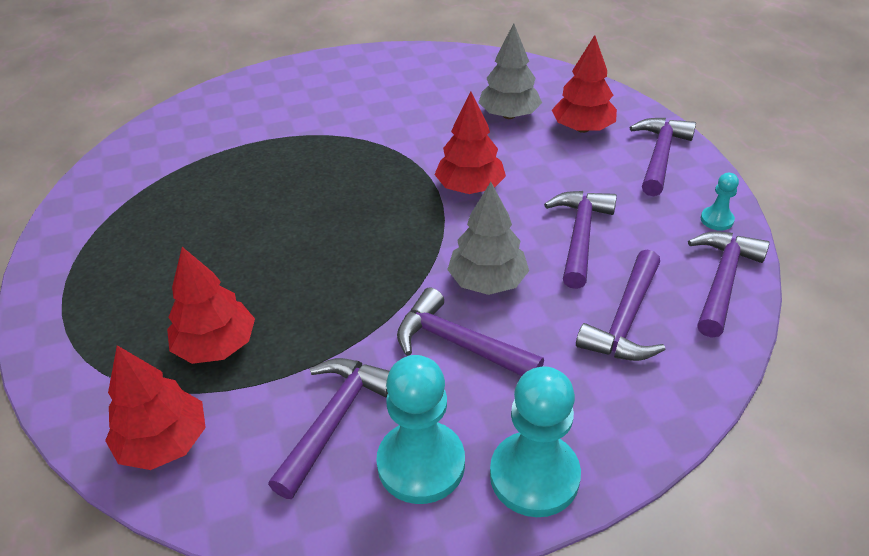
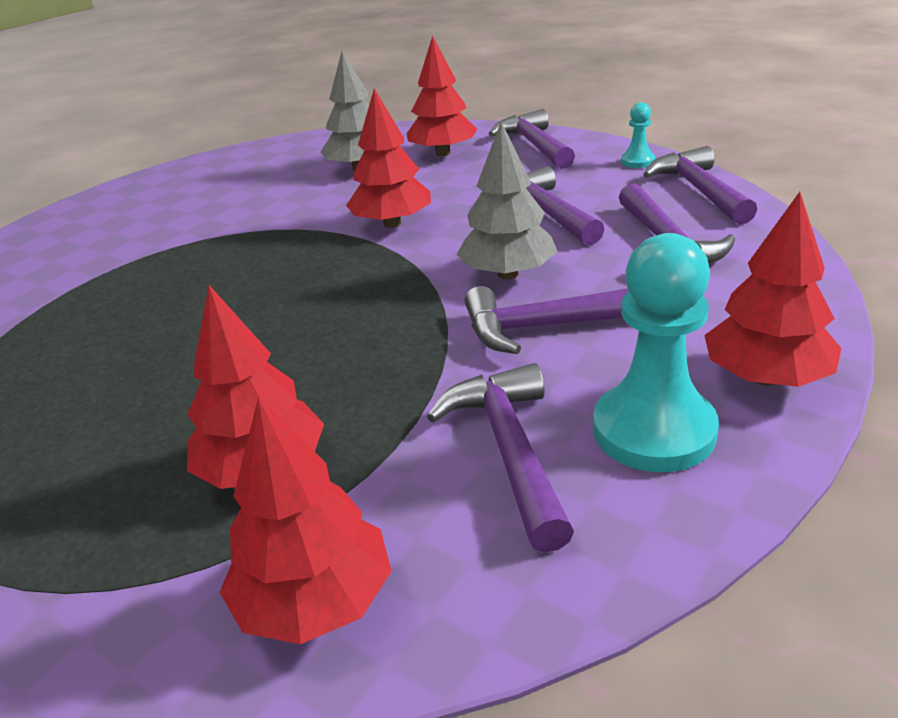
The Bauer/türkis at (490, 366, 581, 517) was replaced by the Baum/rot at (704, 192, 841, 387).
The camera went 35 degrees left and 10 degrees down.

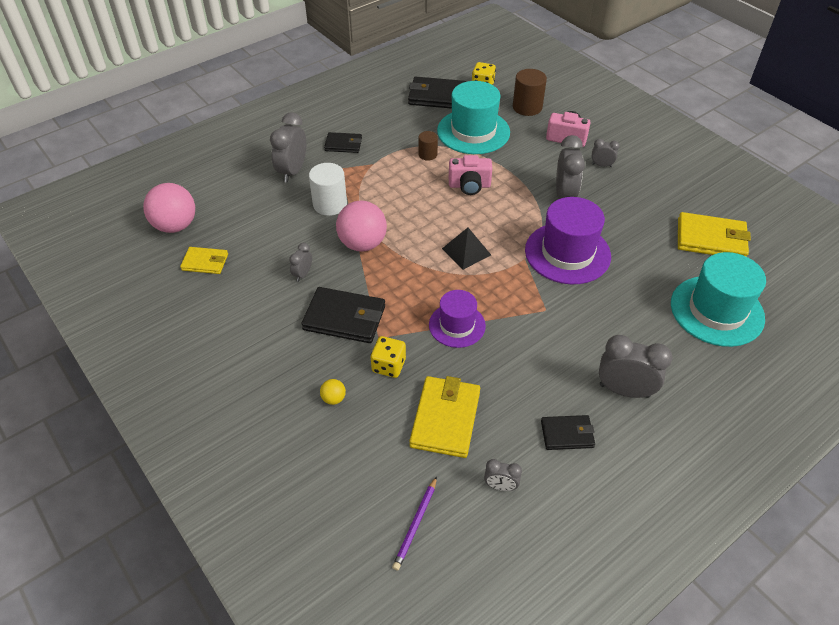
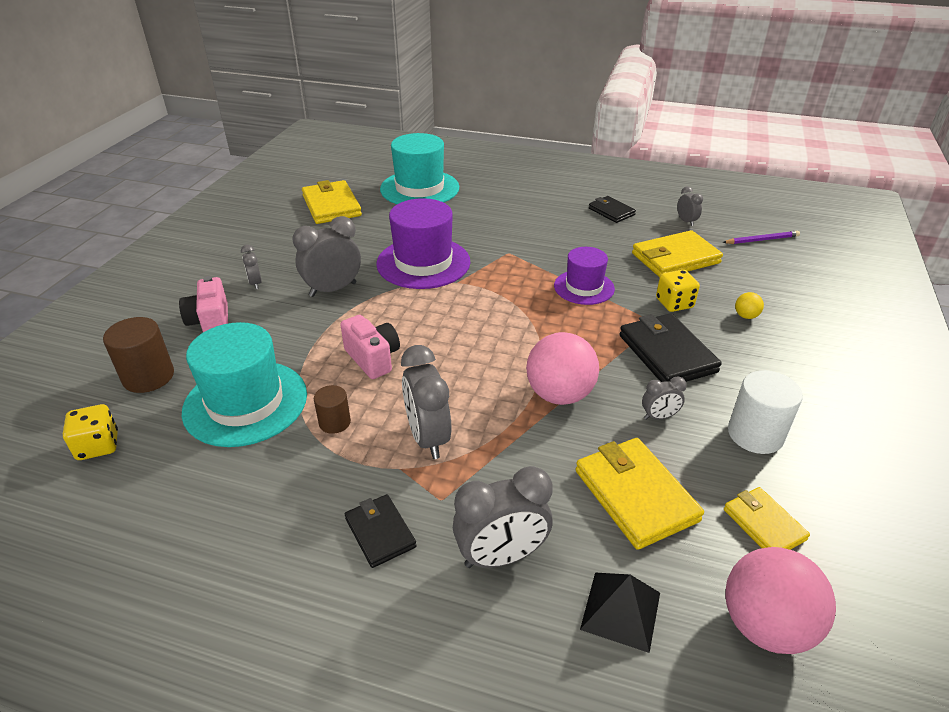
The Vollzylinder/weiß moved from (309, 163, 347, 216) to (728, 370, 803, 454).
The Geldbörse/schwarz at (408, 77, 467, 109) disappeared.
The Pyramide/schwarz moved from (442, 228, 491, 270) to (580, 573, 660, 653).
The Wecker/grau moved from (599, 335, 673, 398) to (401, 345, 452, 459).
The Geldbörse/gelb at (575, 438, 704, 550) appeared.
The camera went 125 degrees left and 10 degrees down.

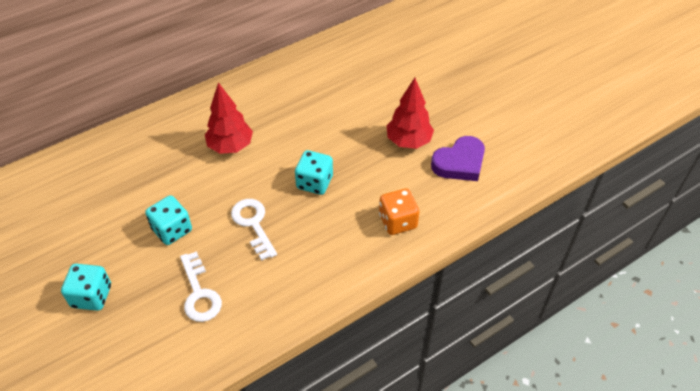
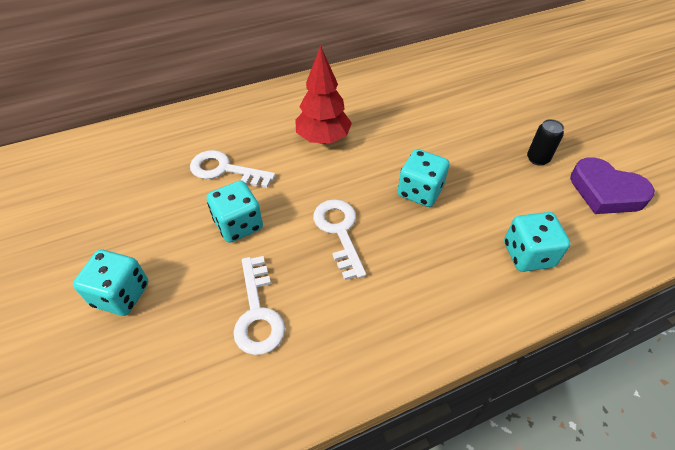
The Spielwürfel/orange at (379, 188, 420, 235) became the Spielwürfel/türkis at (504, 212, 571, 272).
The Baum/rot at (386, 78, 434, 149) was replaced by the Dose/schwarz at (527, 119, 564, 166).
The Herz/lila at (431, 136, 485, 181) turned 60 degrees clockwise.
The Schlüssel/weiß at (190, 150, 276, 188) appeared.
The camera went 10 degrees right and 0 degrees up.

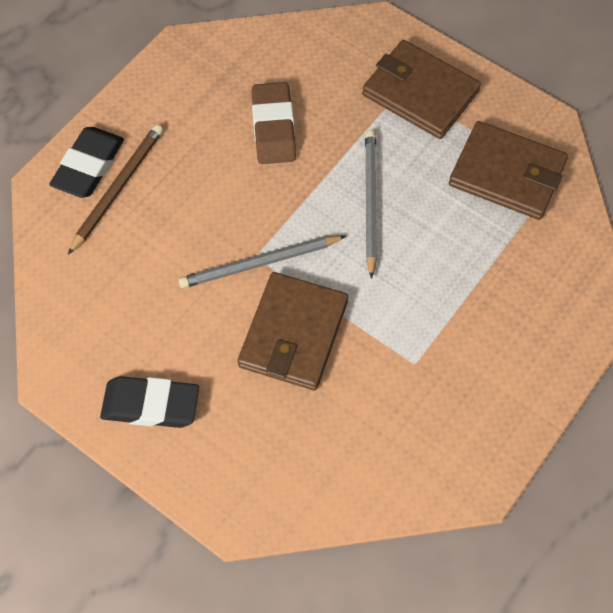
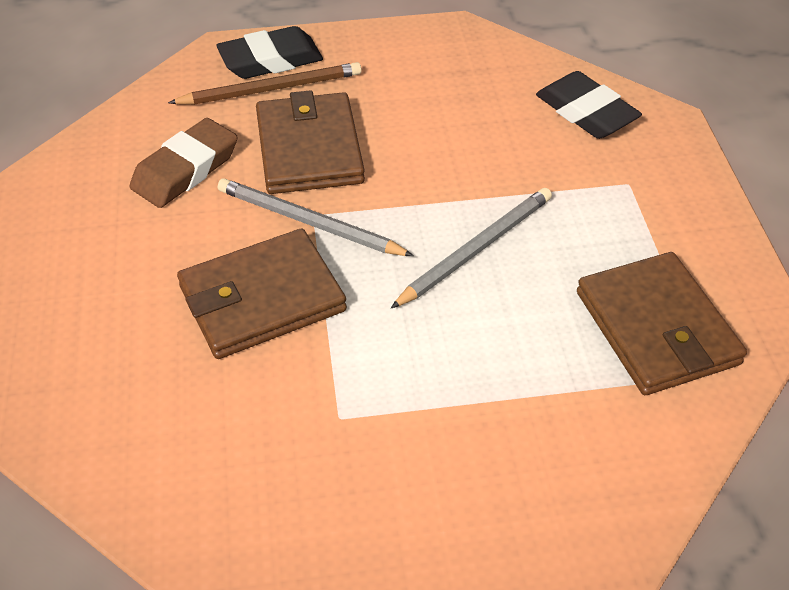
The Radiergummi/schwarz moved from (100, 376, 199, 428) to (536, 71, 642, 139).
The Radiergummi/braun moved from (251, 82, 296, 164) to (130, 118, 238, 208).
The Geldbörse/braun moved from (362, 40, 481, 139) to (256, 90, 365, 194).
The camera went 45 degrees right and 15 degrees down.

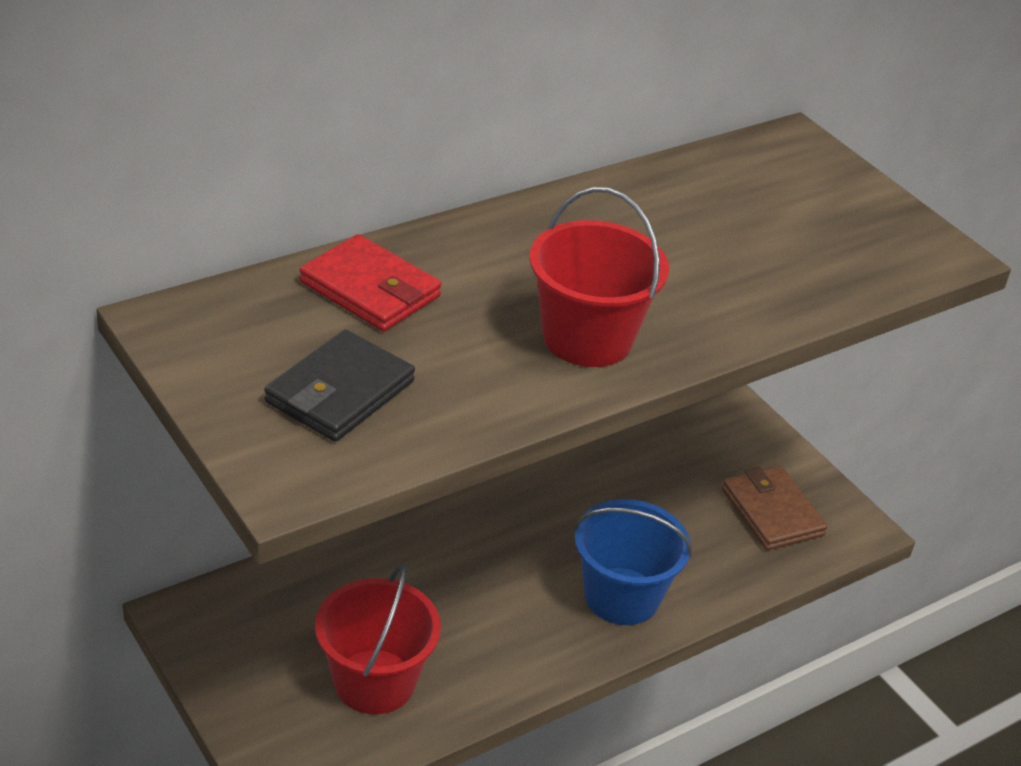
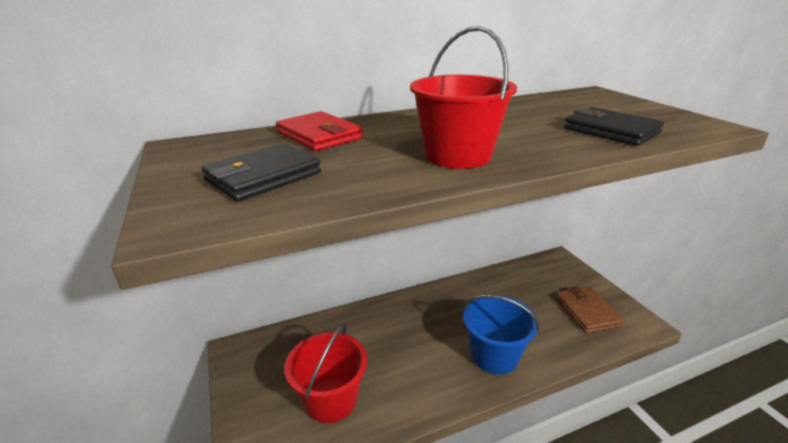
The Geldbörse/schwarz at (564, 107, 664, 146) appeared.
The camera went 15 degrees right and 10 degrees down.

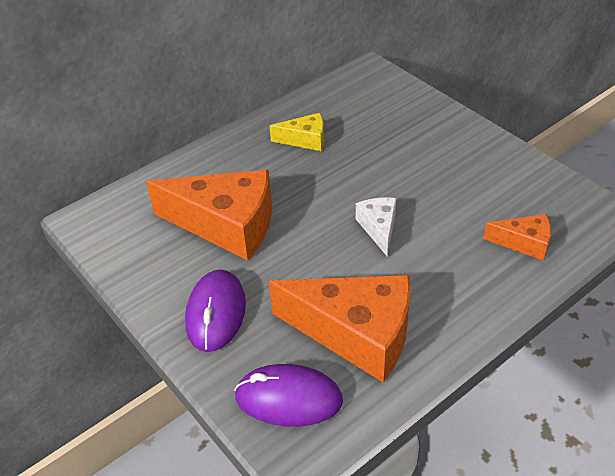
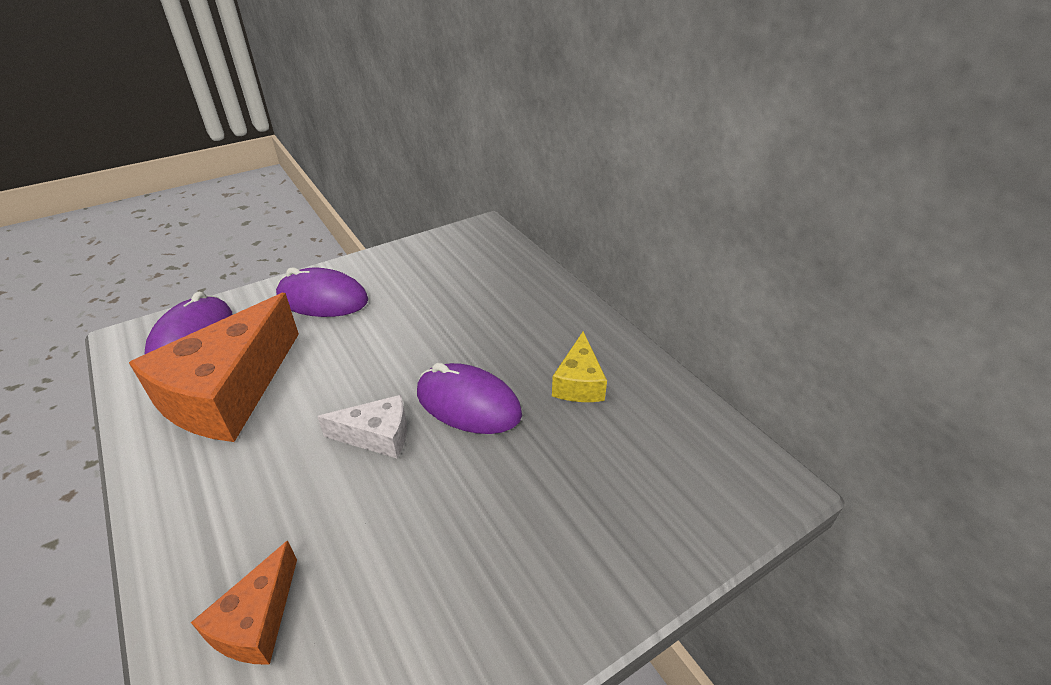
The Käse/orange at (146, 170, 272, 261) disappeared.
The Computermaus/lila at (417, 363, 522, 434) appeared.
The camera went 95 degrees right and 5 degrees down.

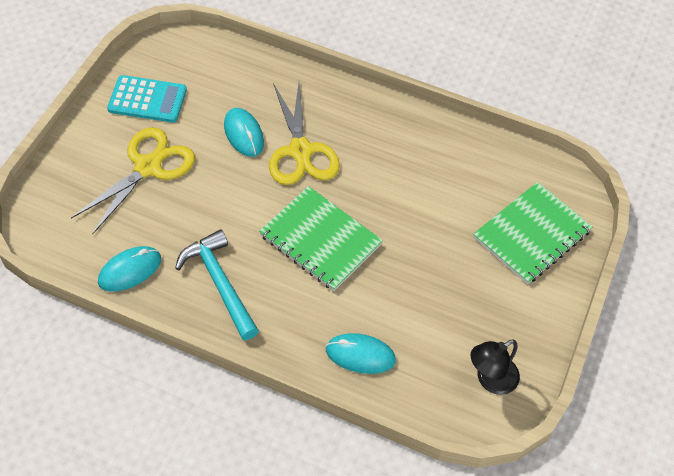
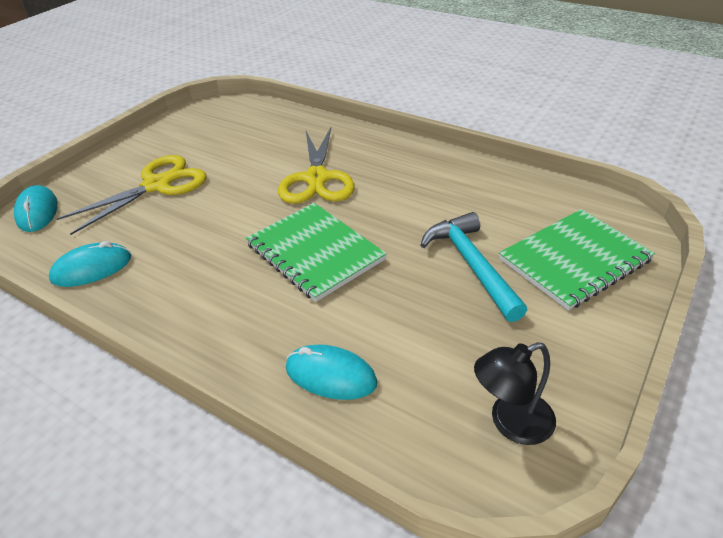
The Taschenrechner/türkis at (107, 75, 187, 123) disappeared.
The Hammer/türkis moved from (175, 230, 259, 340) to (421, 212, 527, 322).
The Computermaus/türkis moved from (224, 108, 264, 157) to (14, 185, 58, 232).
The camera went 15 degrees right and 15 degrees down.

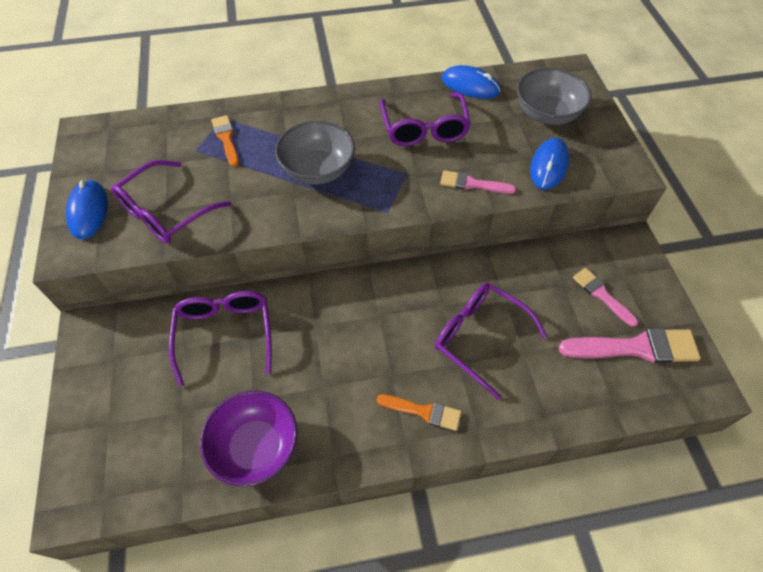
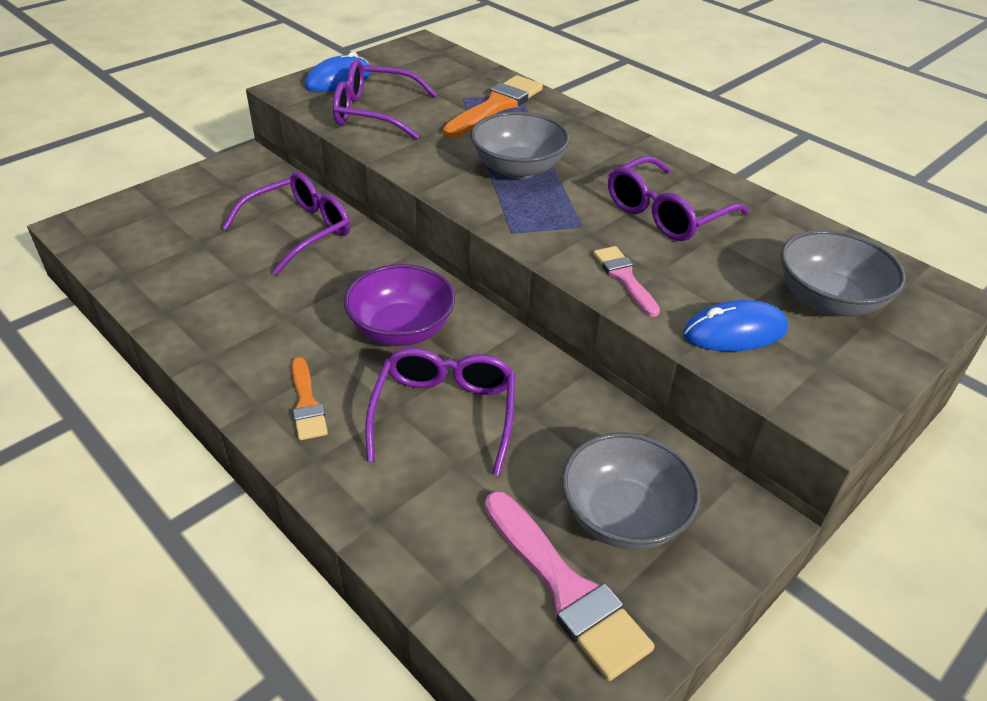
The Schüssel/lila moved from (200, 390, 298, 487) to (344, 264, 455, 346).
The Pinsel/orange at (211, 115, 239, 167) changed to 1.70 times the size.
The Computermaus/blau at (441, 65, 500, 99) disappeared.
The Pinsel/rosa at (573, 268, 638, 327) was replaced by the Schüssel/grau at (562, 432, 701, 550).
The camera went 55 degrees right and 15 degrees down.

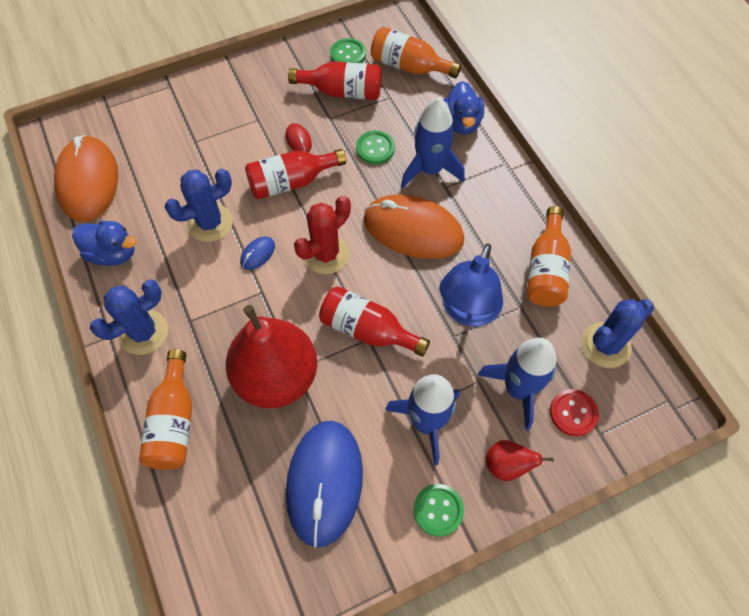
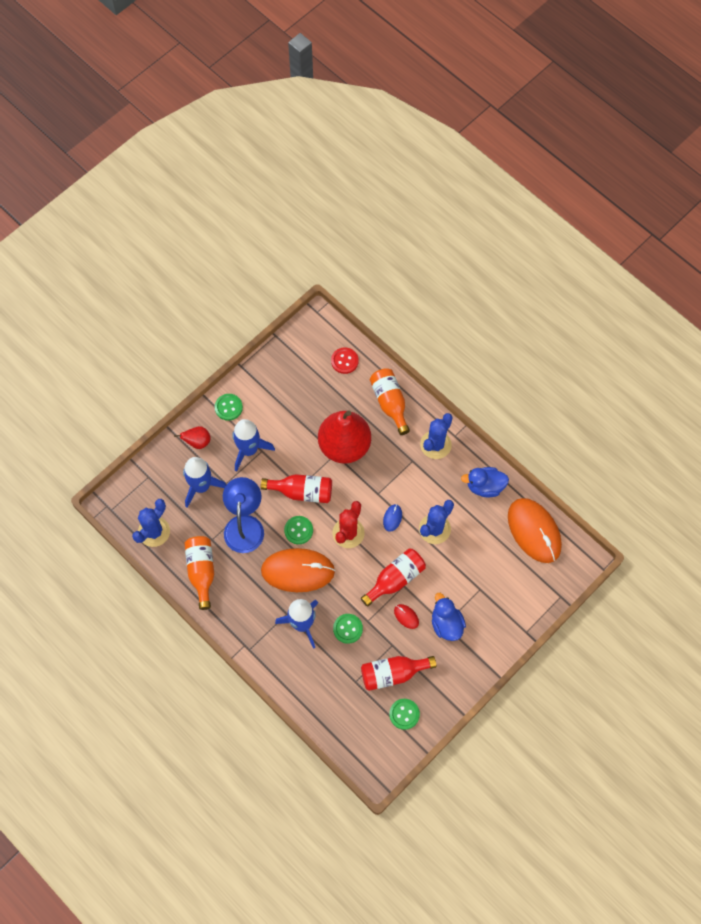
The Computermaus/blau at (286, 421, 363, 547) disappeared.
The Flasche/orange at (371, 27, 461, 79) disappeared.
The Ente/blau moved from (444, 81, 484, 135) to (432, 593, 466, 641).
The Knopf/rot moved from (550, 389, 599, 436) to (331, 347, 359, 374).
The Knopf/grün at (284, 516, 313, 544) appeared.
The camera went 160 degrees right and 5 degrees up.

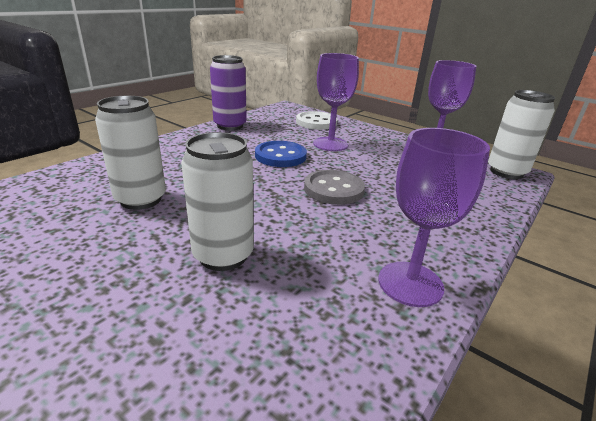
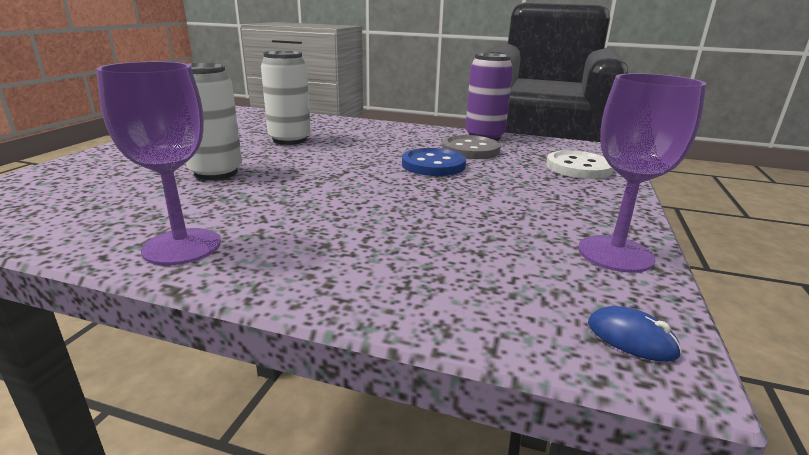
The Knopf/grau moved from (304, 170, 365, 205) to (442, 135, 501, 159).
The Kelch/lila at (313, 53, 359, 151) disappeared.
The Dose/weiß at (488, 90, 555, 179) was replaced by the Computermaus/blau at (588, 306, 682, 362).
The camera went 70 degrees right and 5 degrees down.

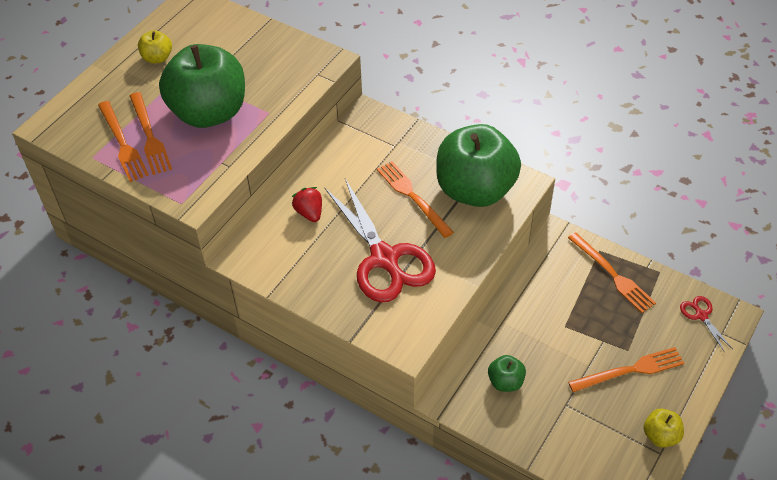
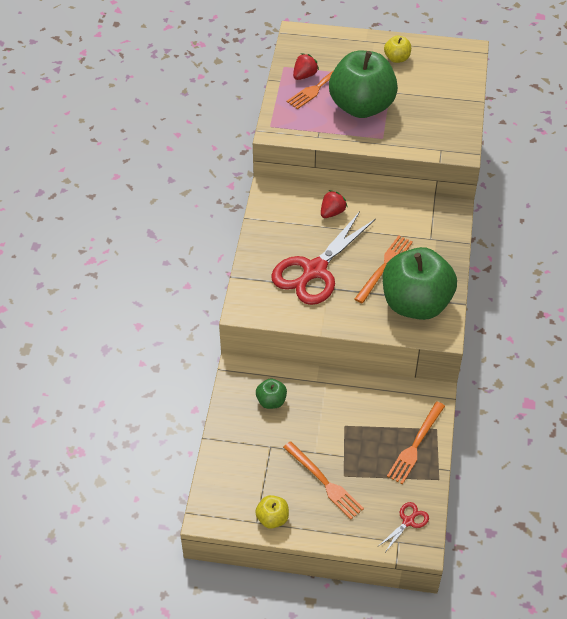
The Gabel/orange at (98, 101, 149, 182) was replaced by the Erdbeere/rot at (293, 53, 319, 80).
The camera went 65 degrees right and 0 degrees up.

